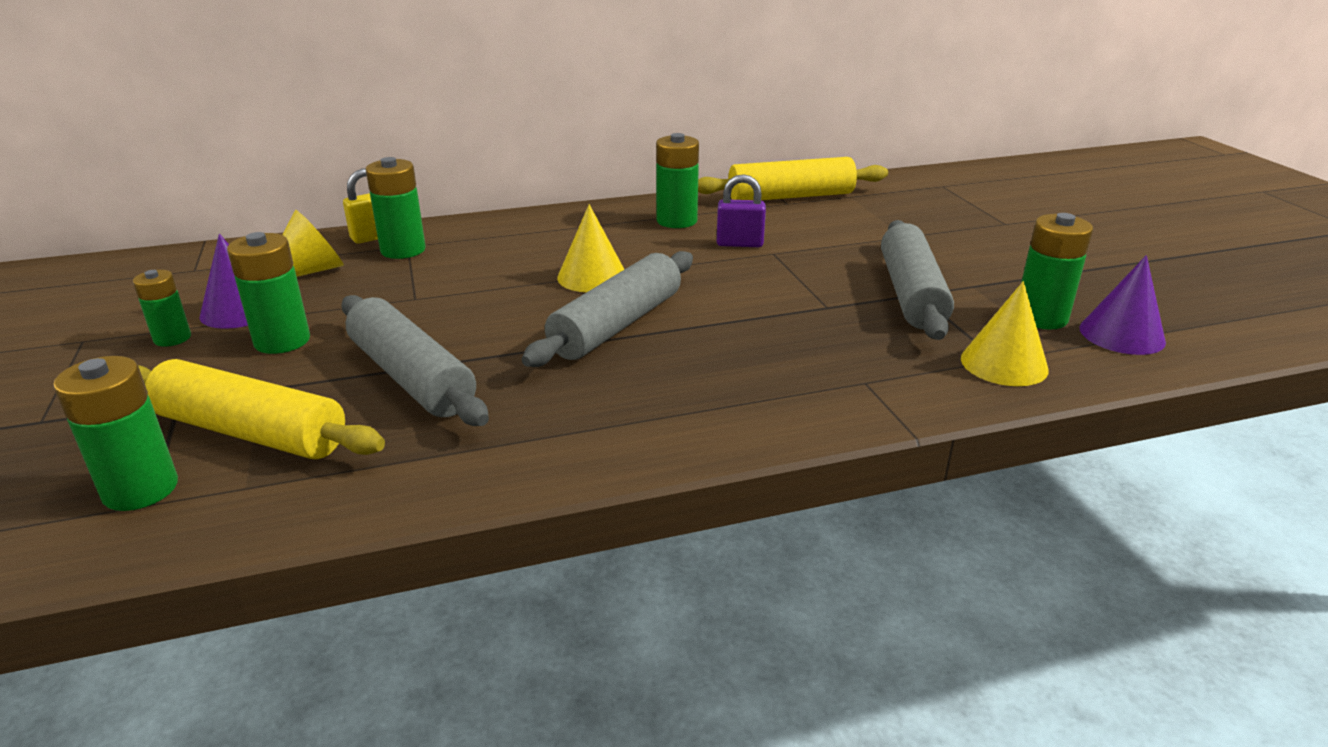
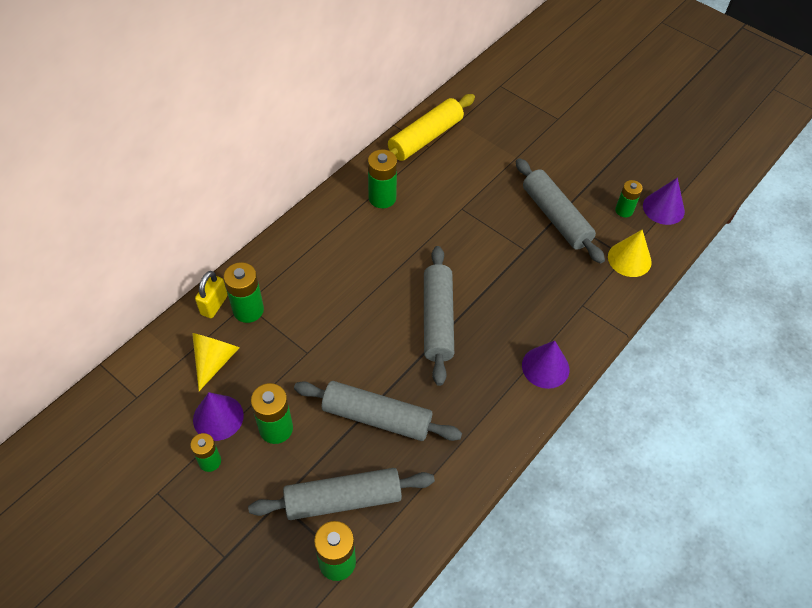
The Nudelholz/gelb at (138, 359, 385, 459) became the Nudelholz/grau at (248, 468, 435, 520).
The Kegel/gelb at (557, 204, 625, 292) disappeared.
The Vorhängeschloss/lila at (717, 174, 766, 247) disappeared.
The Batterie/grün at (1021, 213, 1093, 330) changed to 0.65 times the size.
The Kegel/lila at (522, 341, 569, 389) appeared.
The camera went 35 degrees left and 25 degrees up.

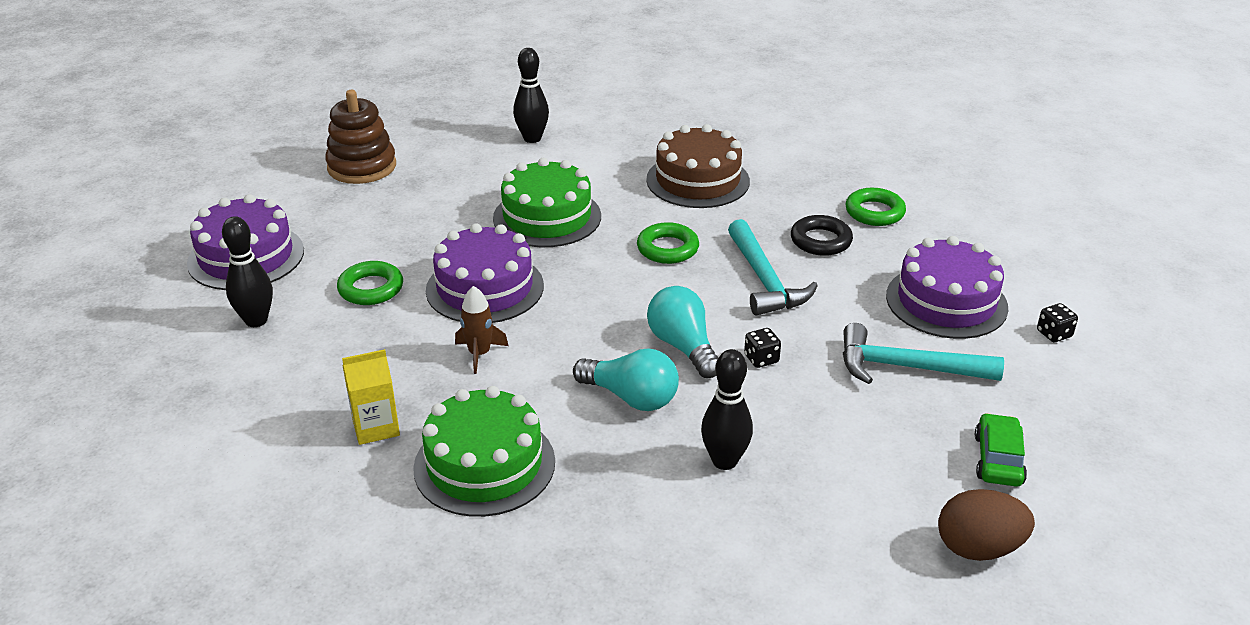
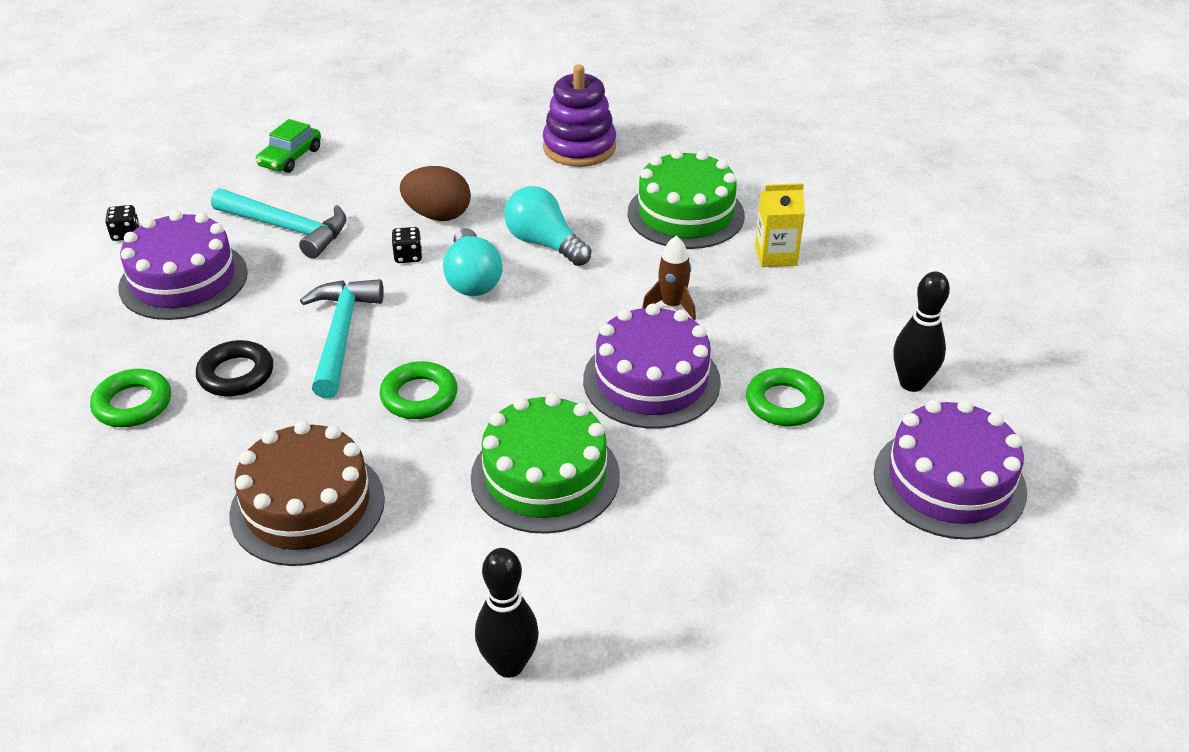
The Stapelspielzeug/braun at (325, 90, 396, 184) disappeared.
The Bowlingkegel/schwarz at (701, 349, 753, 470) disappeared.
The Ei/braun moved from (938, 489, 1035, 561) to (400, 166, 471, 221).
The Stapelspielzeug/lila at (543, 64, 616, 167) appeared.
The camera went 165 degrees left and 5 degrees up.

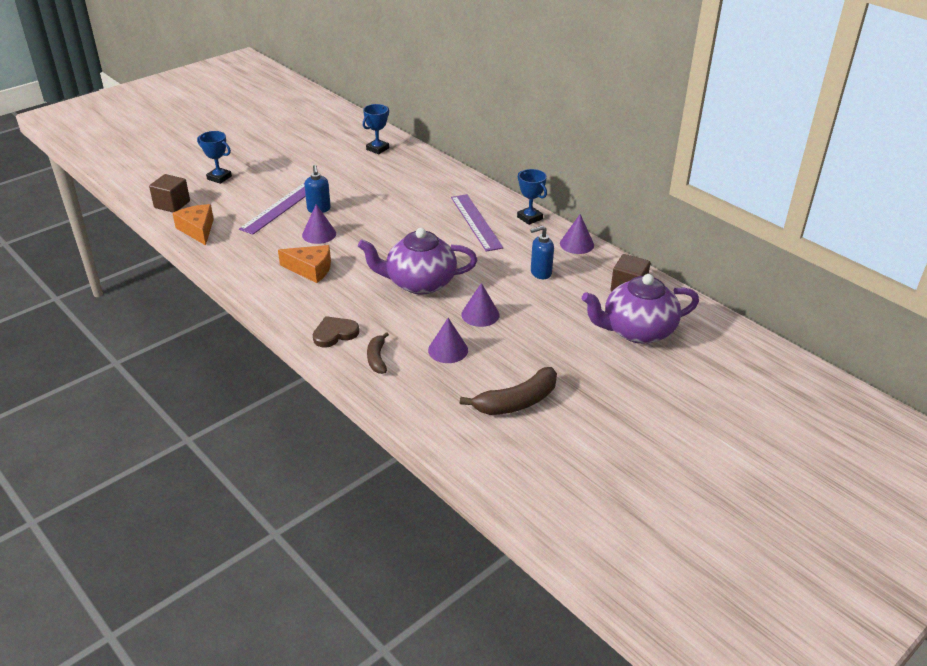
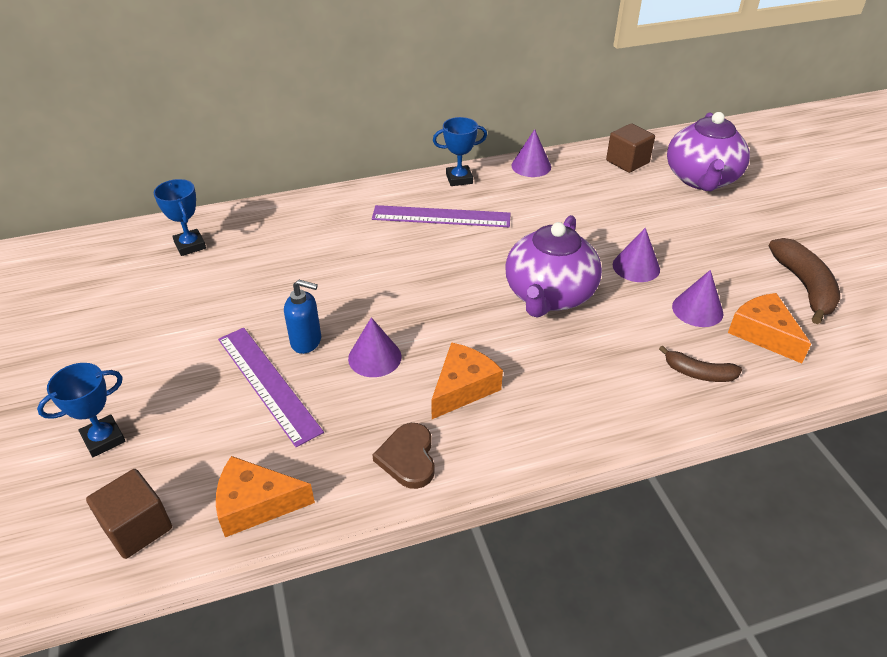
The Herz/braun moved from (313, 316, 359, 348) to (373, 423, 435, 489).
The Seifenspender/blau at (530, 226, 554, 279) disappeared.
The Käse/orange at (728, 293, 811, 363) appeared.
The camera went 65 degrees left and 5 degrees up.

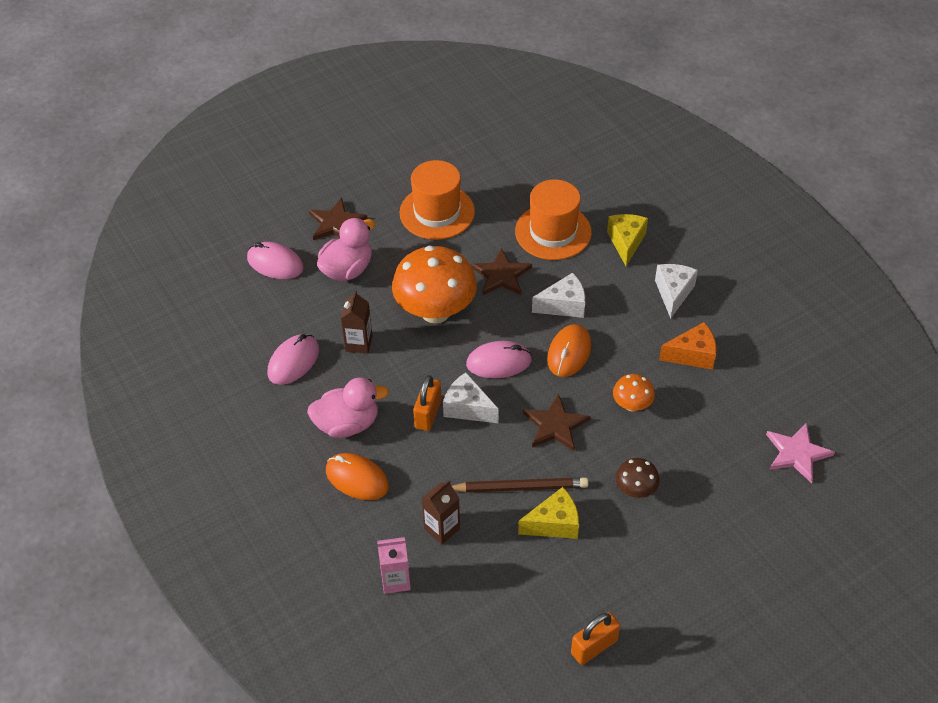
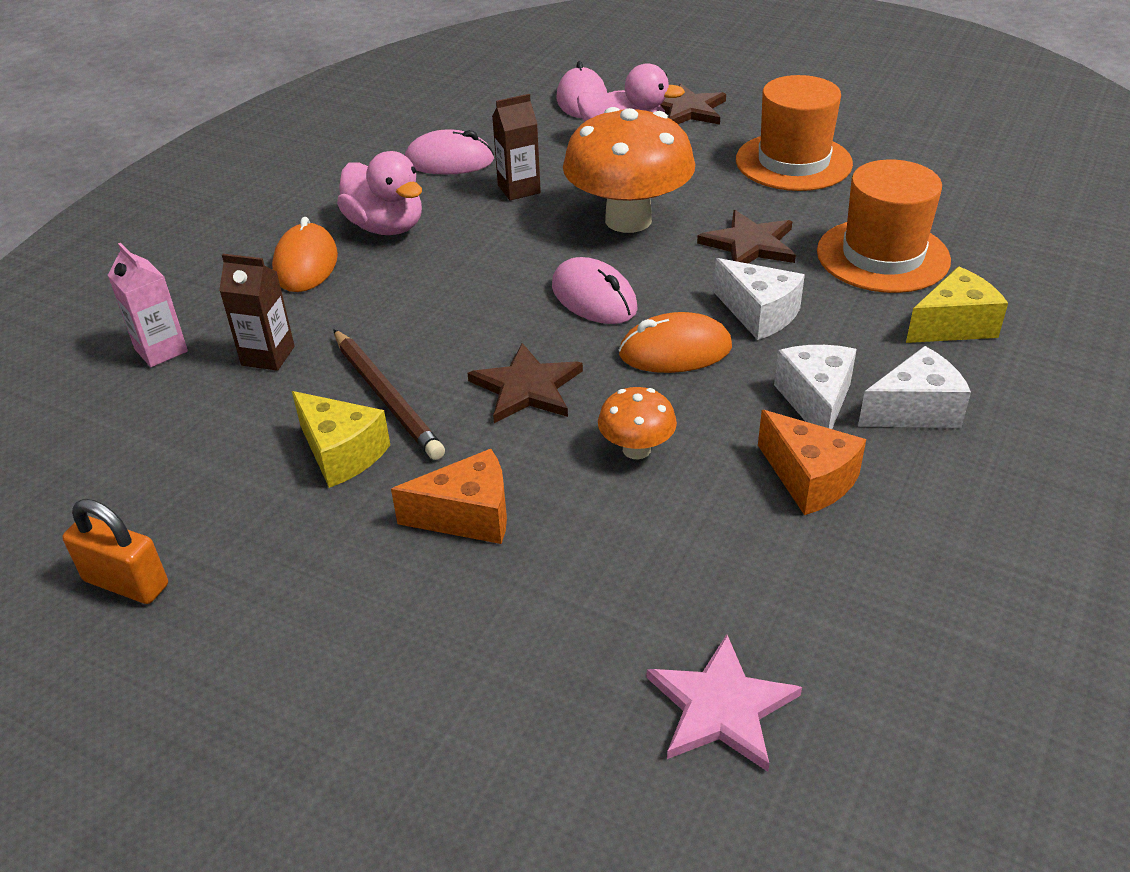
The Vorhängeschloss/orange at (413, 375, 442, 431) disappeared.
The Käse/weiß moved from (443, 373, 499, 424) to (774, 345, 857, 429).
The Pilz/braun at (615, 458, 660, 498) was replaced by the Käse/orange at (391, 449, 507, 544).
The camera went 60 degrees right and 10 degrees down.

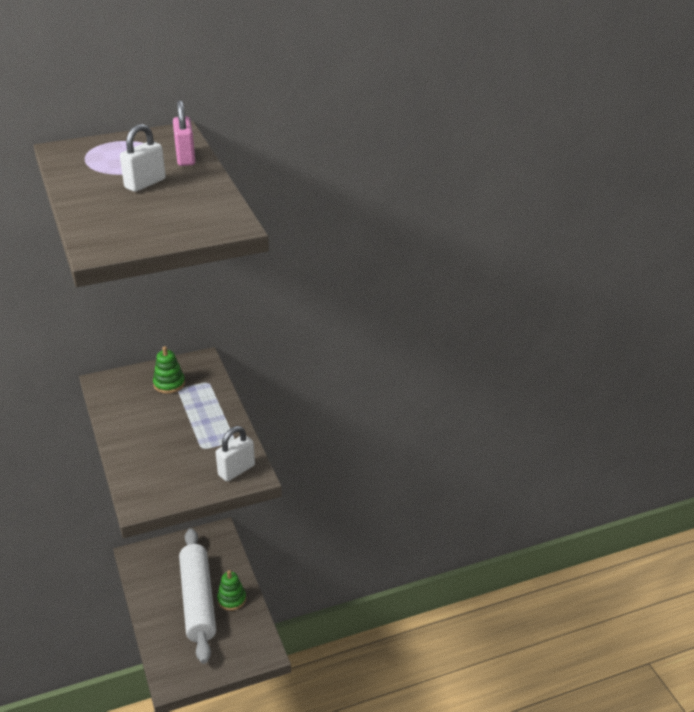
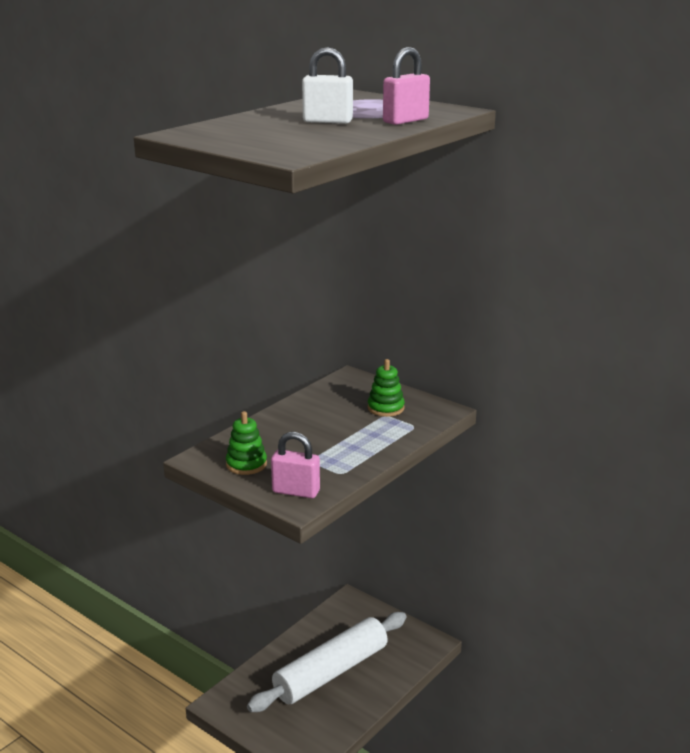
The Vorhängeschloss/weiß at (216, 426, 255, 481) became the Vorhängeschloss/rosa at (271, 432, 320, 498).
The Stapelspielzeug/grün moved from (217, 570, 246, 611) to (226, 411, 267, 475).
The camera went 60 degrees right and 10 degrees down.

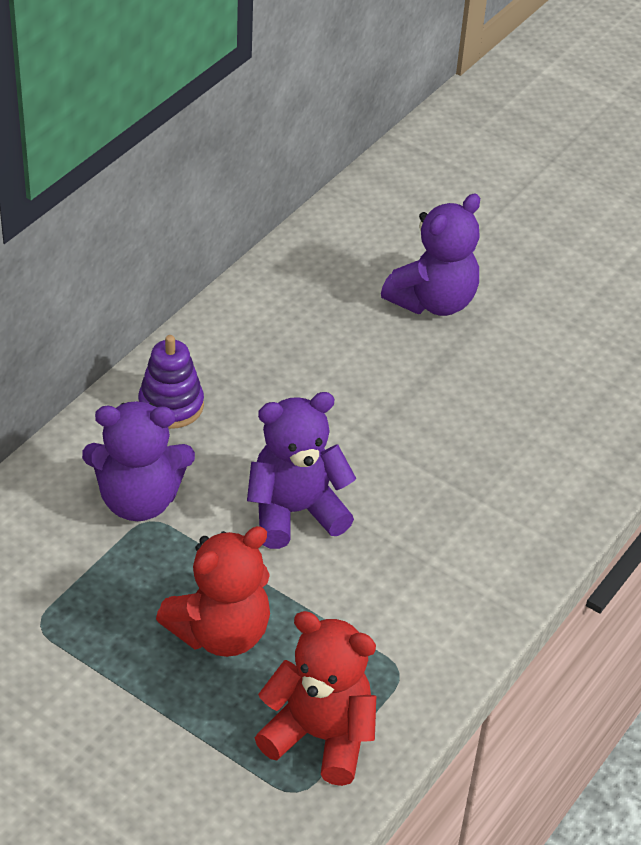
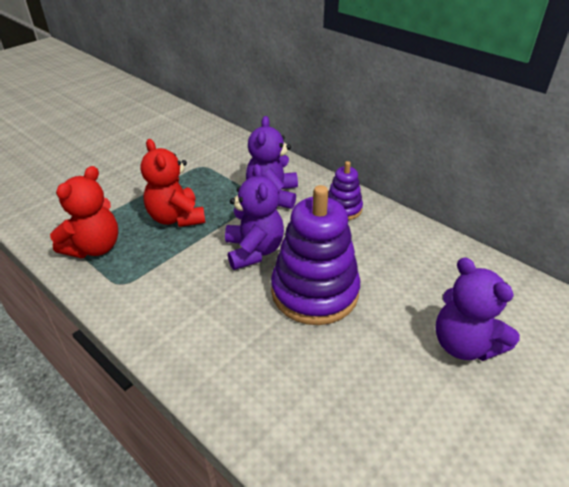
The Stapelspielzeug/lila at (271, 185, 360, 325) appeared.
The camera went 100 degrees right and 5 degrees down.

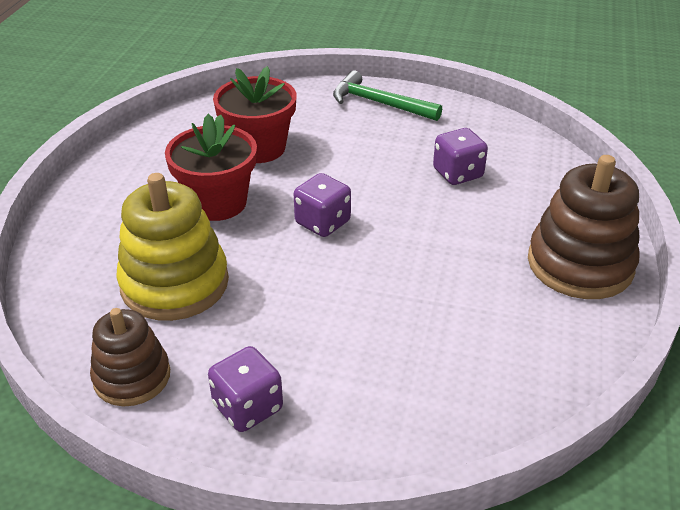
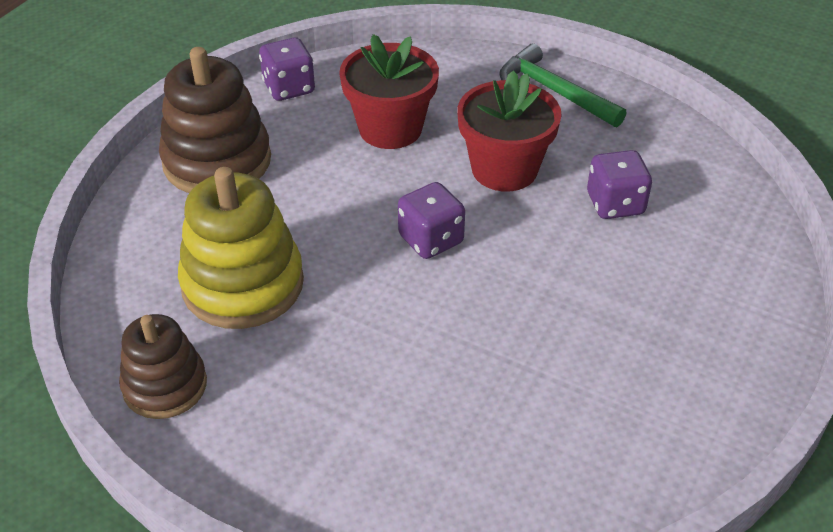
The Blumentopf/rot moved from (165, 114, 257, 221) to (457, 70, 562, 192).
The Spielwürfel/lila moved from (208, 346, 283, 432) to (259, 38, 315, 101).
The Stapelspielzeug/braun moved from (528, 155, 640, 299) to (159, 47, 271, 193).
The camera went 15 degrees right and 5 degrees up.

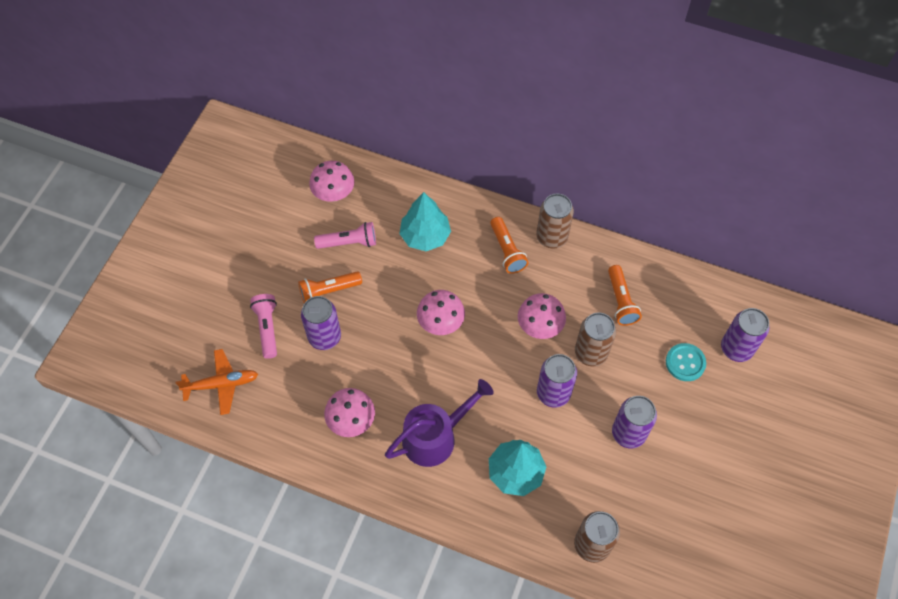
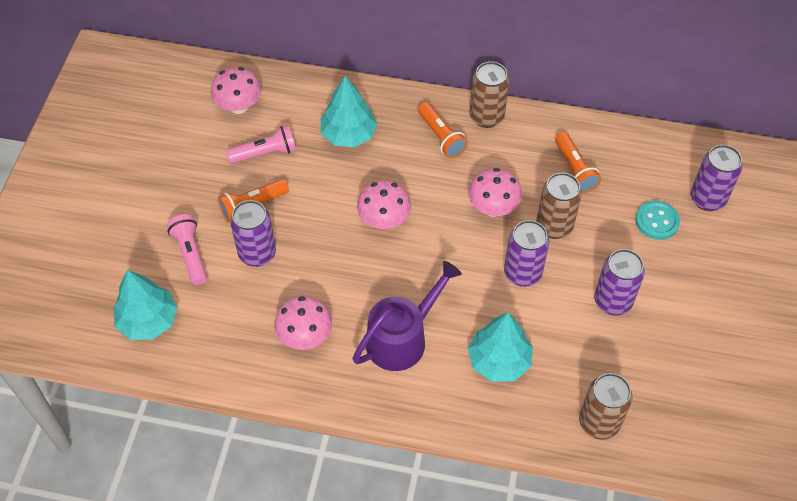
The Flugzeug/orange at (176, 349, 258, 415) was replaced by the Baum/türkis at (113, 270, 178, 340).
The camera went 10 degrees left and 5 degrees down.

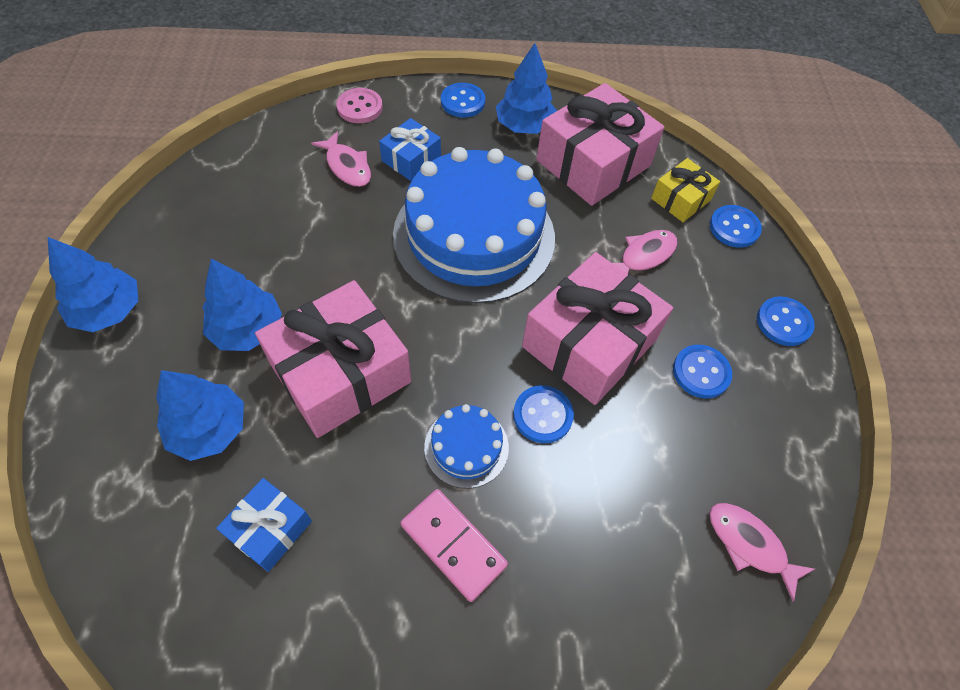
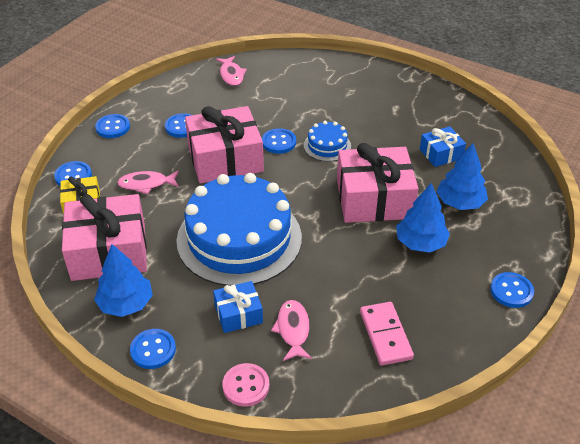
The Baum/blau at (48, 237, 138, 332) was replaced by the Knopf/blau at (490, 272, 534, 308).
The Dominostein/rosa moved from (400, 489, 508, 602) to (360, 302, 414, 366).
The camera went 145 degrees left and 15 degrees down.

